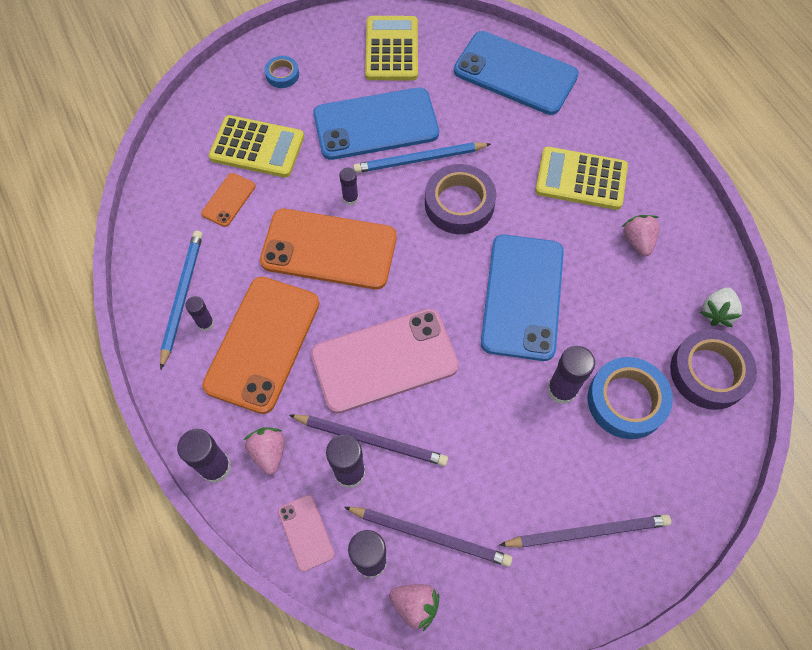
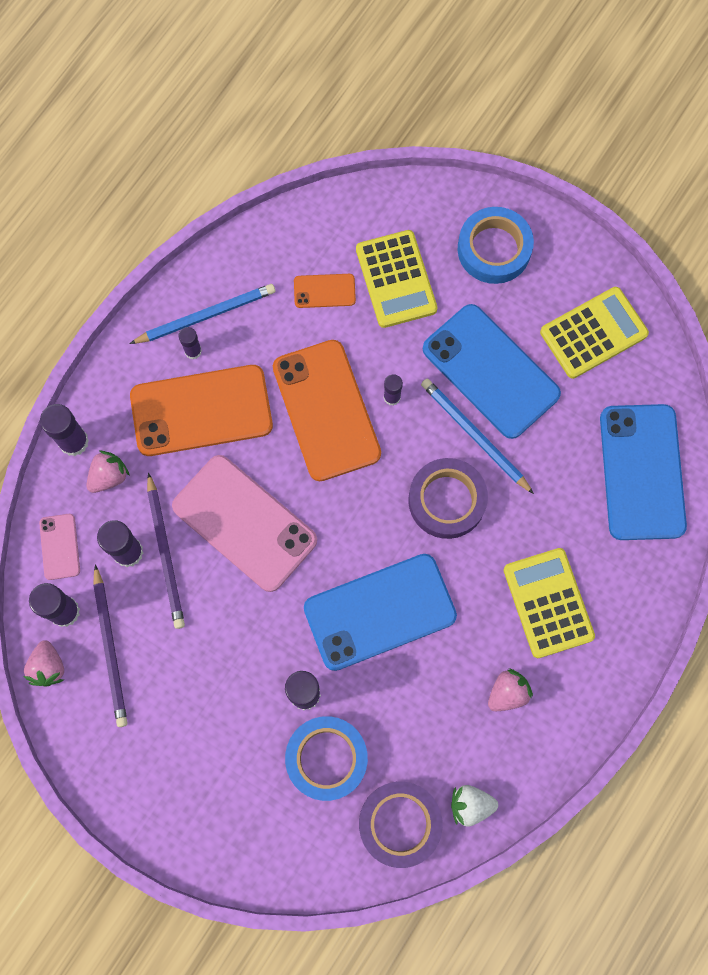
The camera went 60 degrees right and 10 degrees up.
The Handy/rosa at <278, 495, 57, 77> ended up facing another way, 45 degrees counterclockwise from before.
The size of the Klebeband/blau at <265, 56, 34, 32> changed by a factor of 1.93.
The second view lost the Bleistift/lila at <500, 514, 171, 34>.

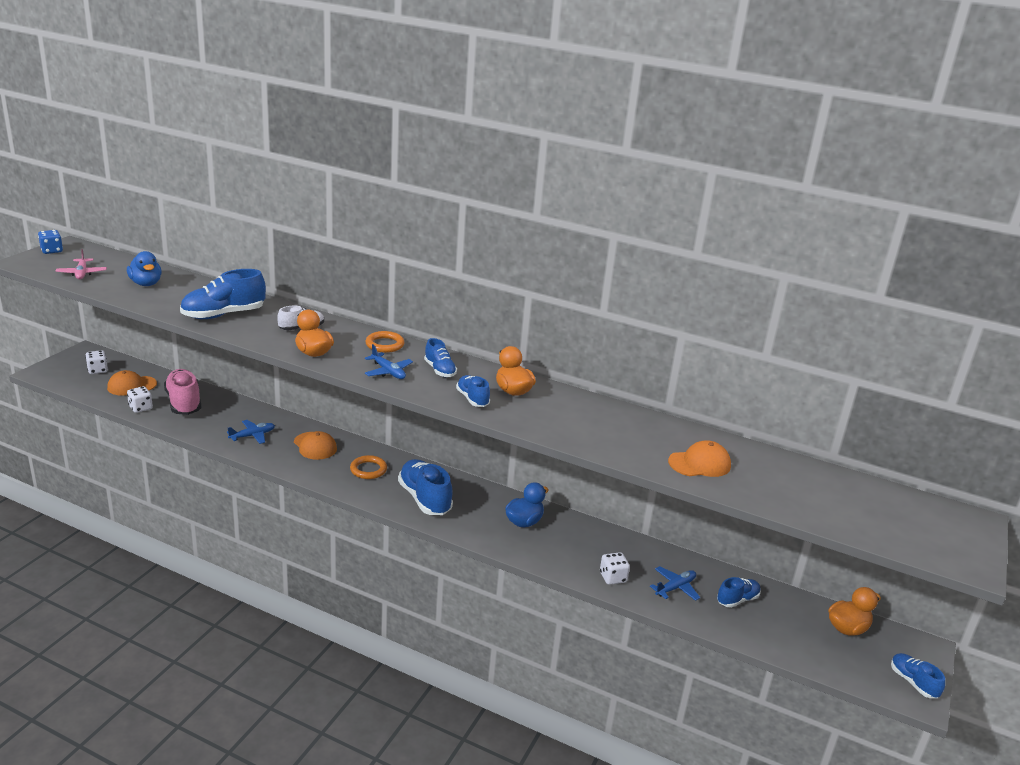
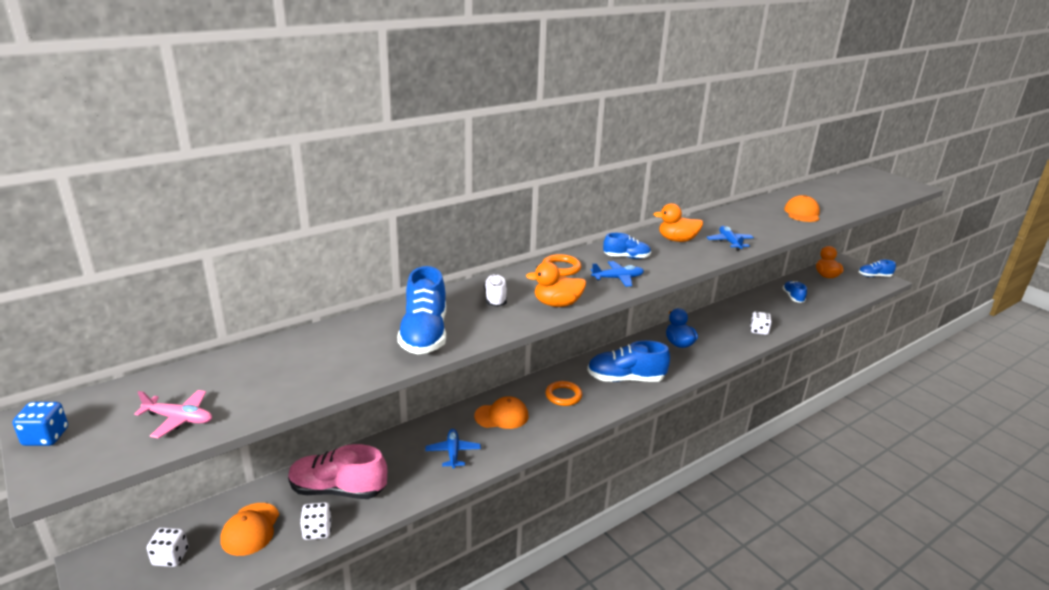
The camera went 60 degrees left and 0 degrees up.
The Flugzeug/blau ended up elsewhere, having gone from <650, 566, 50, 35> to <707, 226, 47, 25>.
The second view lost the Ente/blau at <127, 251, 35, 35>.
The second view lost the Schuh/blau at <456, 375, 34, 32>.

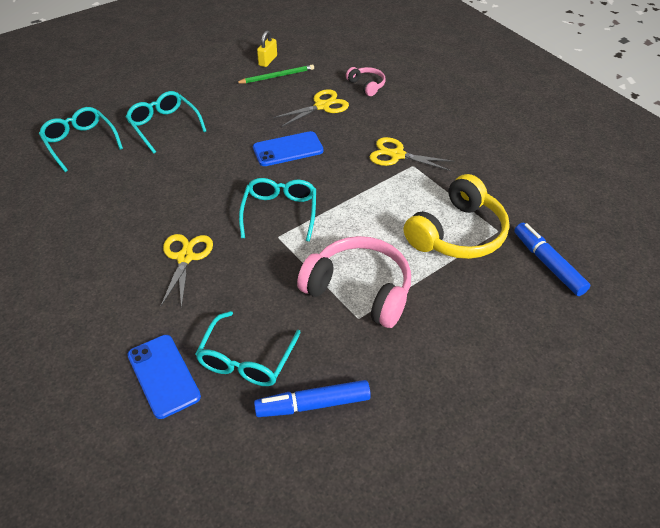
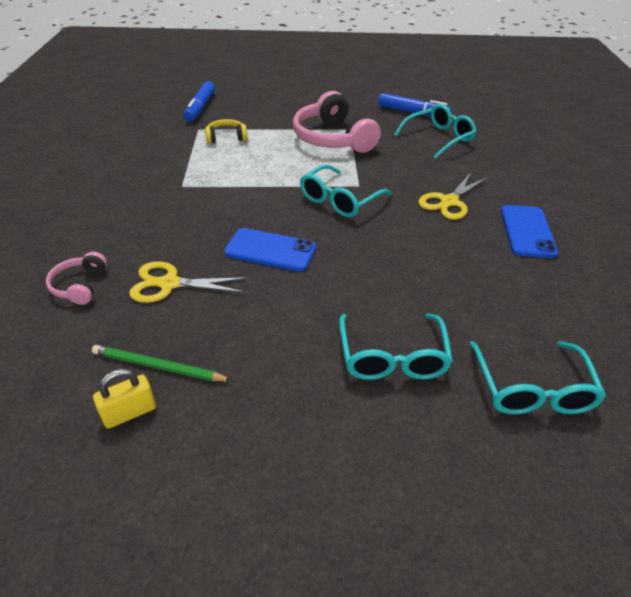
The camera went 145 degrees left and 5 degrees down.
The size of the Kopfhörer/gelb at <404, 174, 105, 85> changed by a factor of 0.49.
The Handy/blau ended up elsewhere, having gone from <127, 335, 74, 84> to <501, 205, 57, 53>.
The second view lost the Schere/gelb at <369, 137, 86, 34>.

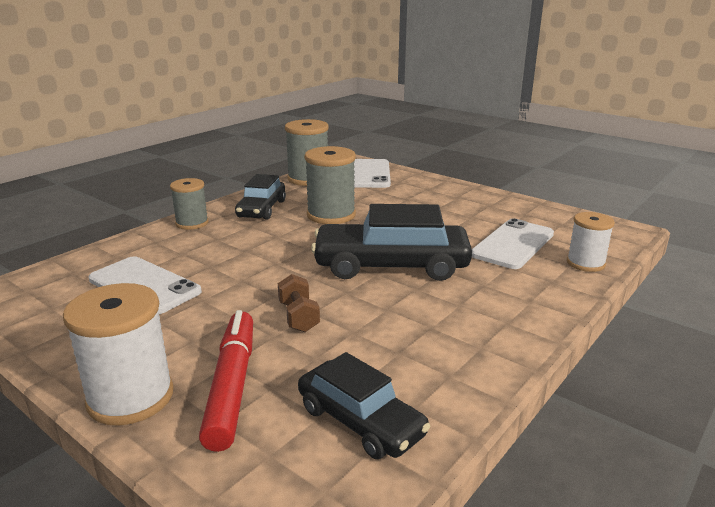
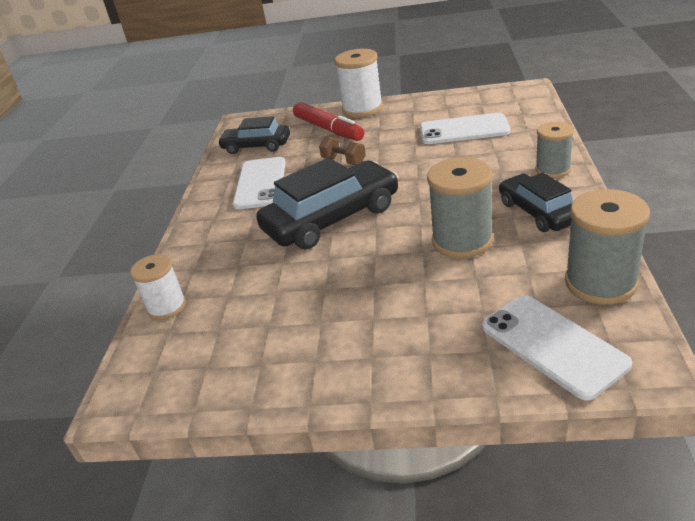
The camera went 150 degrees right and 10 degrees up.
The Handy/weiß ended up elsewhere, having gone from <472, 218, 82, 51> to <233, 157, 53, 53>.

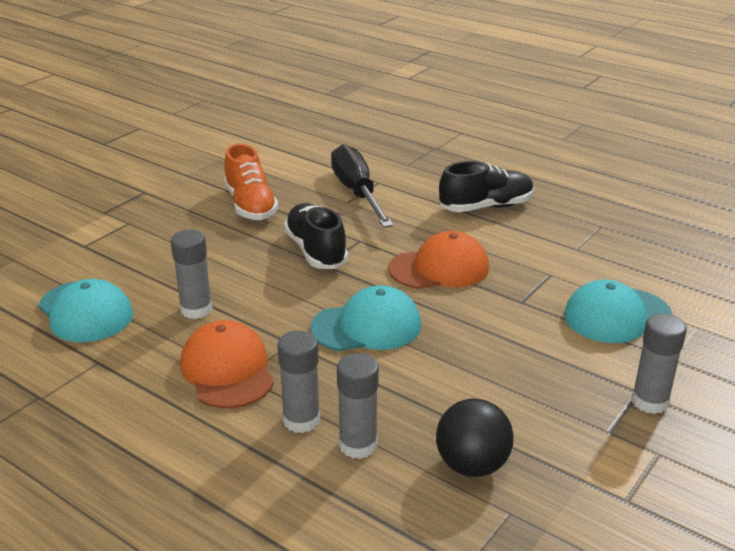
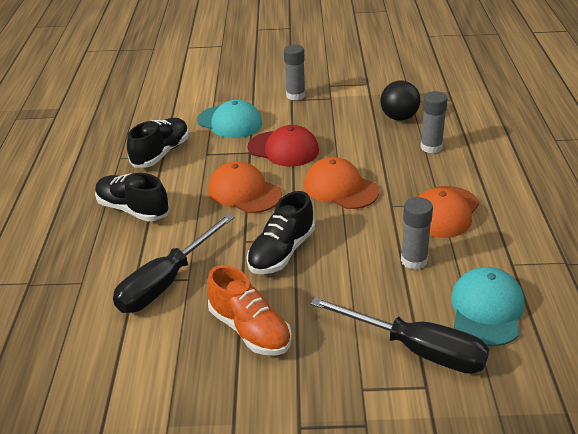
The camera went 125 degrees left and 5 degrees up.
The second view gained the Schuh/schwarz at <127, 118, 62, 50>.
The Schuh/orange at <224, 144, 54, 76> ended up facing another way, 105 degrees clockwise from before.
The second view gained the Kappe/rot at <248, 125, 71, 41>.
What was the Kappe/türkis at <310, 285, 111, 66> turned into the Kappe/orange at <304, 157, 75, 52>.
The second view gained the Schraubenzieher/schwarz at <310, 297, 179, 77>.
The second view lost the Klebestift/grau at <278, 330, 42, 103>.

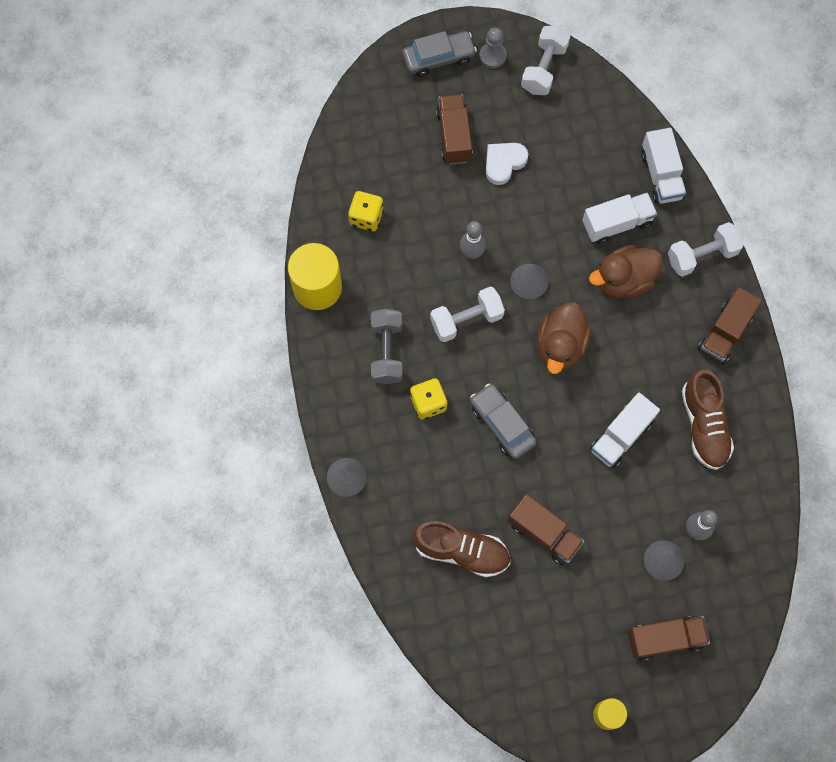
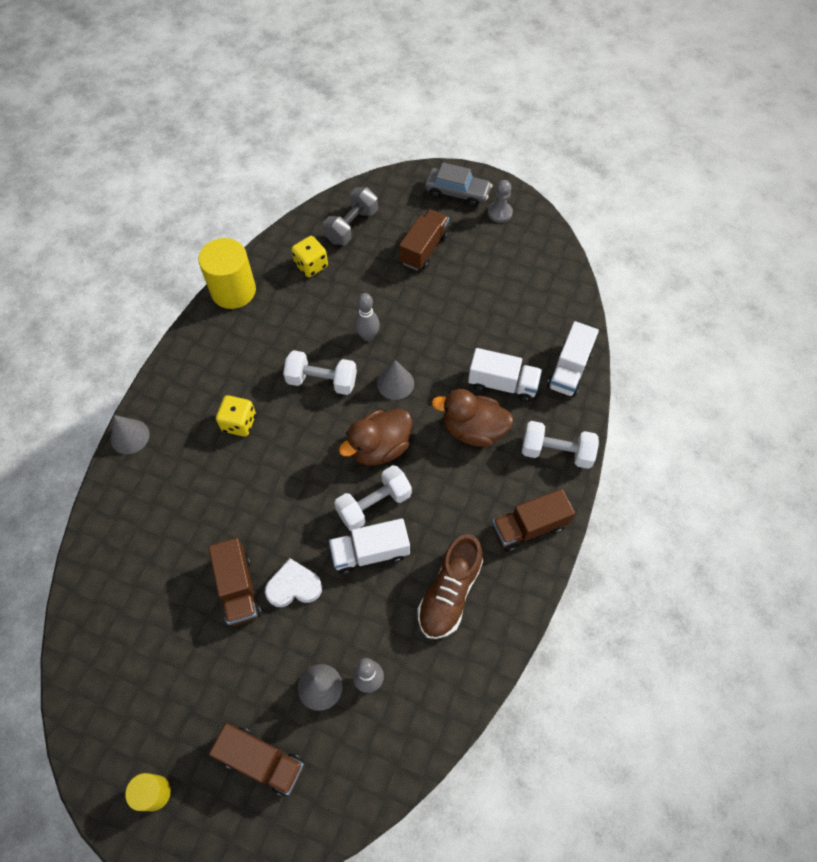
The camera went 35 degrees right and 10 degrees down.
The Herz/weiß ended up elsewhere, having gone from <486, 143, 42, 42> to <265, 558, 57, 49>.
The Hantel/grau ended up elsewhere, having gone from <371, 309, 32, 75> to <323, 187, 55, 58>.
The Hantel/weiß ended up elsewhere, having gone from <521, 26, 49, 69> to <334, 465, 78, 66>.
The second view lost the Schuh/braun at <413, 521, 97, 56>.
The second view lost the Auto/grau at <470, 383, 67, 76>.

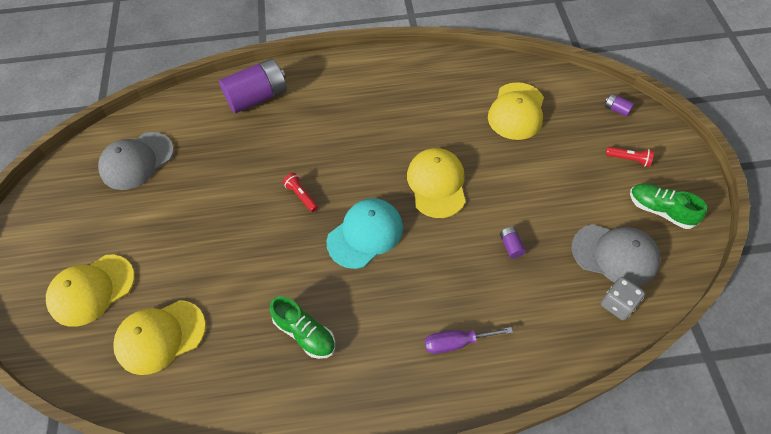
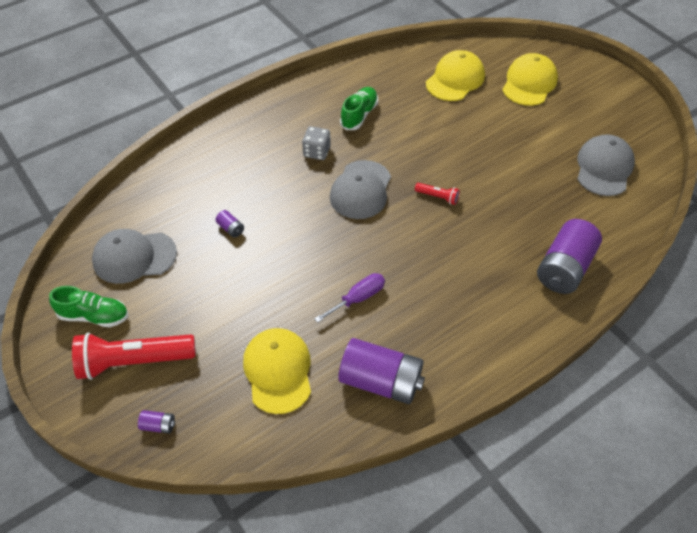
The camera went 150 degrees right and 5 degrees down.
The size of the Taschenlampe/rot at <606, 147, 48, 20> changed by a factor of 2.23.
The Spielwürfel/grau ended up elsewhere, having gone from <601, 277, 44, 43> to <302, 126, 29, 34>.
The Schraubenzieher/lila ended up elsewhere, having gone from <425, 327, 88, 27> to <314, 273, 71, 50>.
What was the Kappe/türkis at <326, 198, 77, 71> turned into the Kappe/grau at <330, 160, 61, 59>.
The second view gained the Batterie/lila at <338, 338, 87, 66>.
The Schuh/grün at <270, 296, 65, 63> ended up facing another way, 105 degrees clockwise from before.
The second view lost the Kappe/gelb at <407, 148, 59, 70>.

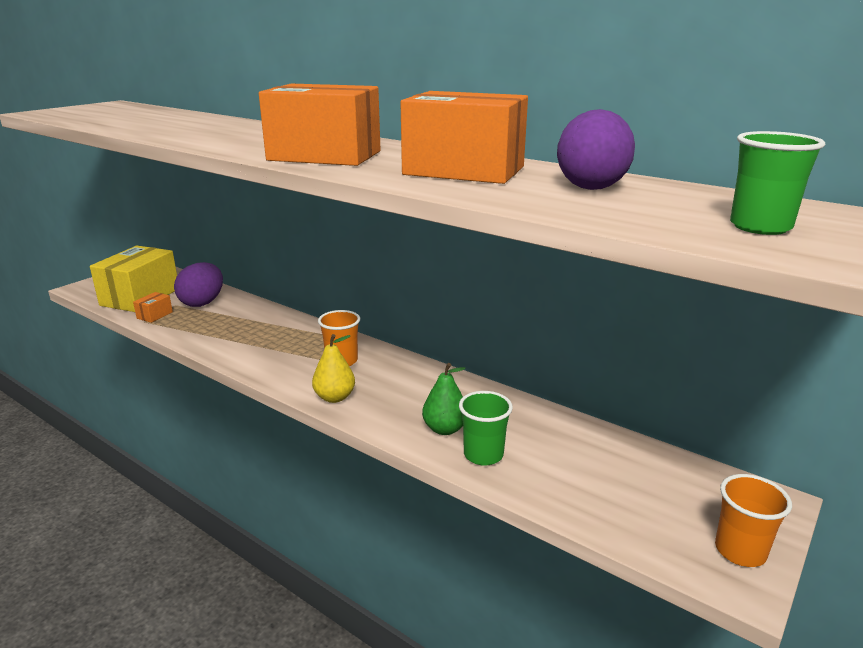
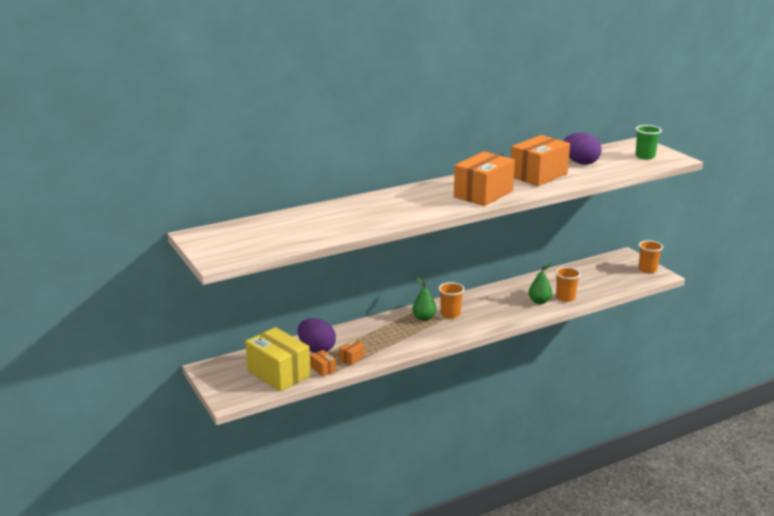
The camera went 65 degrees left and 0 degrees up.
The second view gained the Schachtel/orange at <339, 339, 26, 27>.
The second view gained the Birne/grün at <412, 278, 24, 43>.
What was the Becher/grün at <459, 391, 54, 75> turned into the Becher/orange at <555, 267, 26, 35>.
The second view lost the Birne/gelb at <312, 334, 43, 69>.

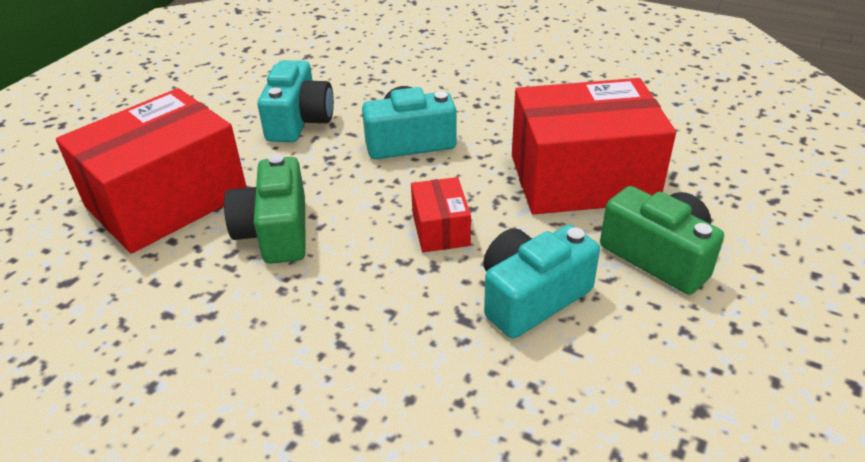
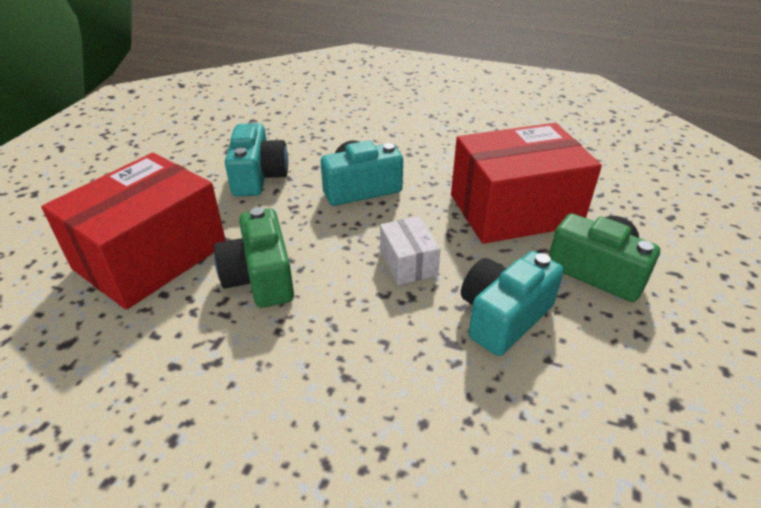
The camera went 10 degrees left and 0 degrees up.
What was the Schachtel/rot at <411, 177, 60, 75> turned into the Schachtel/weiß at <380, 216, 61, 69>.

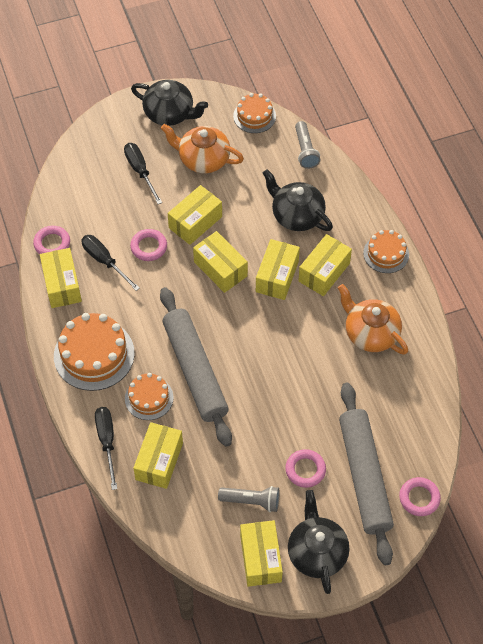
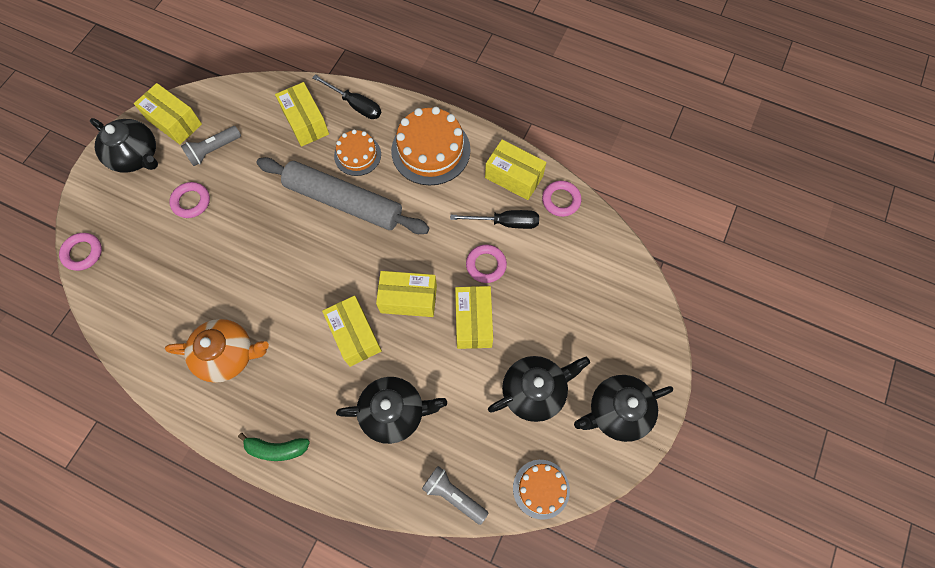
The camera went 135 degrees right and 10 degrees up.
Where the Kuchen/orange stood at <363, 230, 46, 43>, the Banane/grün came to stand at <238, 433, 72, 28>.
What was the Teekanne/orange at <161, 124, 83, 49> turned into the Teekanne/schwarz at <488, 356, 102, 66>.
The second view lost the Schraubenzieher/schwarz at <124, 143, 38, 61>.
The second view lost the Schachtel/gelb at <298, 234, 54, 62>.
The second view lost the Nudelholz/grau at <339, 383, 55, 182>.

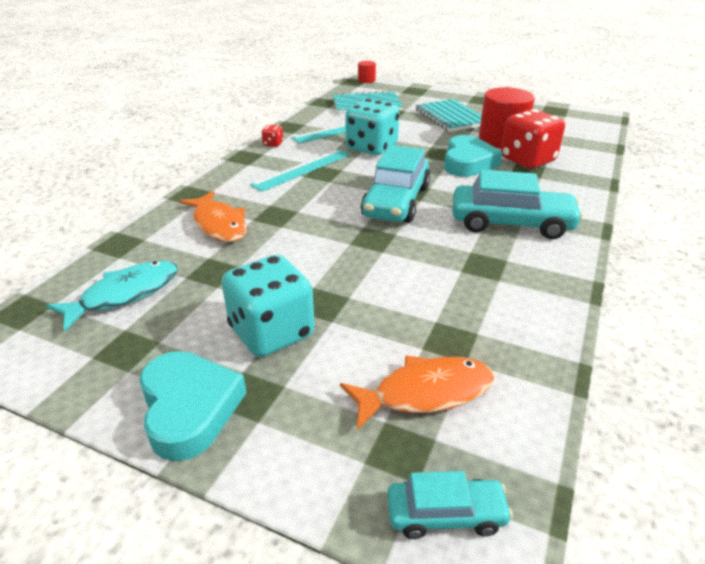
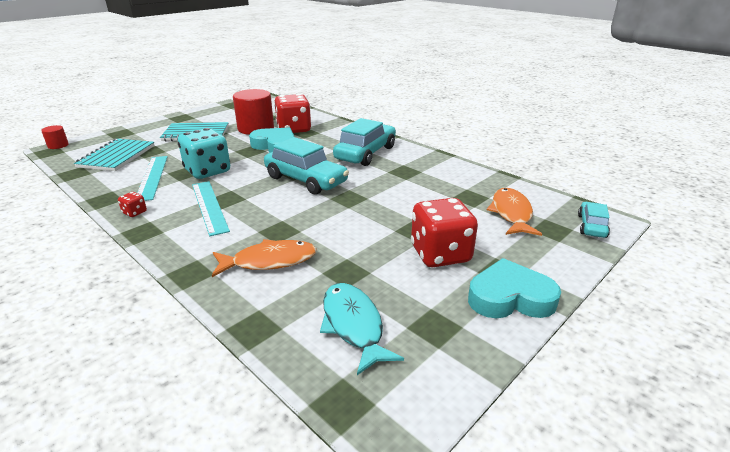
The camera went 70 degrees left and 5 degrees down.
What was the Spielwürfel/türkis at <221, 255, 94, 102> turned into the Spielwürfel/rot at <411, 198, 67, 69>.

